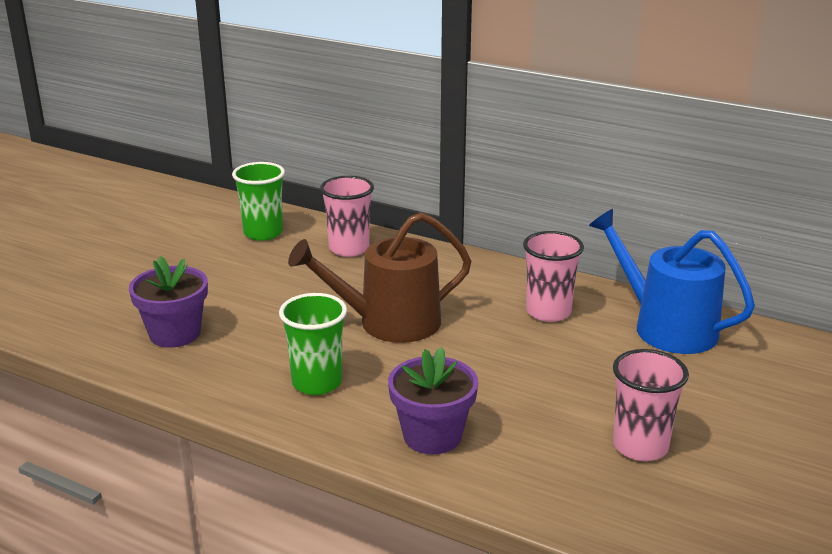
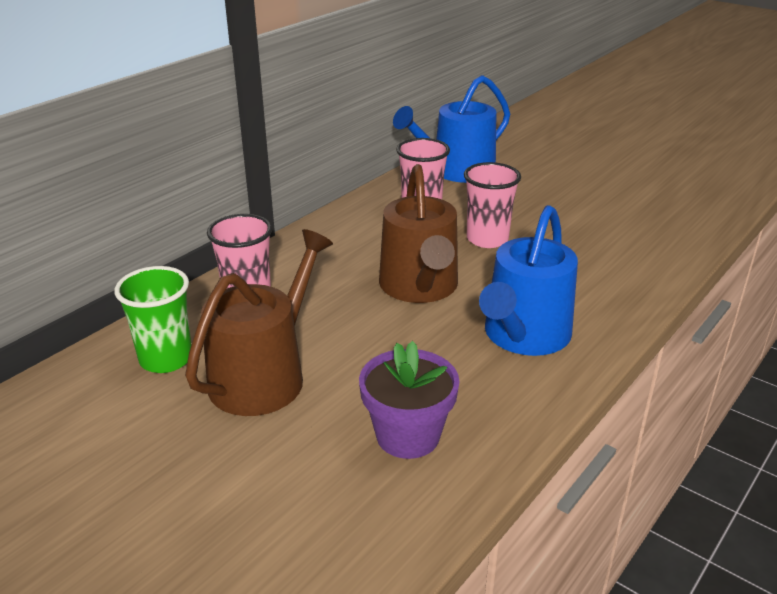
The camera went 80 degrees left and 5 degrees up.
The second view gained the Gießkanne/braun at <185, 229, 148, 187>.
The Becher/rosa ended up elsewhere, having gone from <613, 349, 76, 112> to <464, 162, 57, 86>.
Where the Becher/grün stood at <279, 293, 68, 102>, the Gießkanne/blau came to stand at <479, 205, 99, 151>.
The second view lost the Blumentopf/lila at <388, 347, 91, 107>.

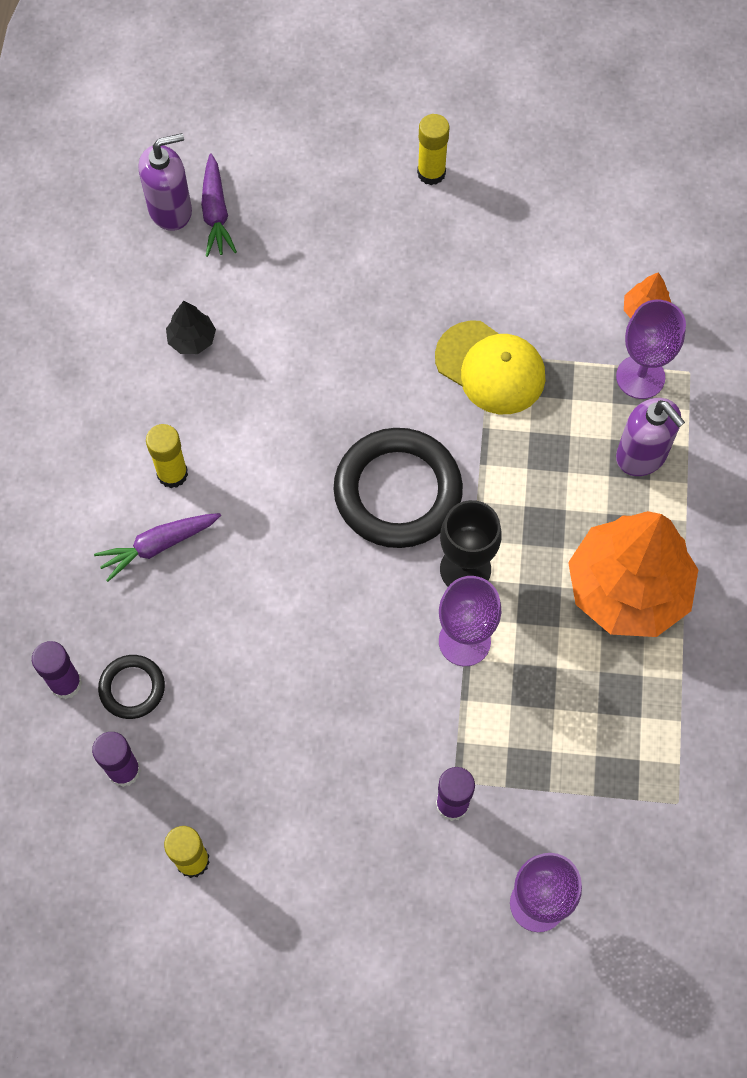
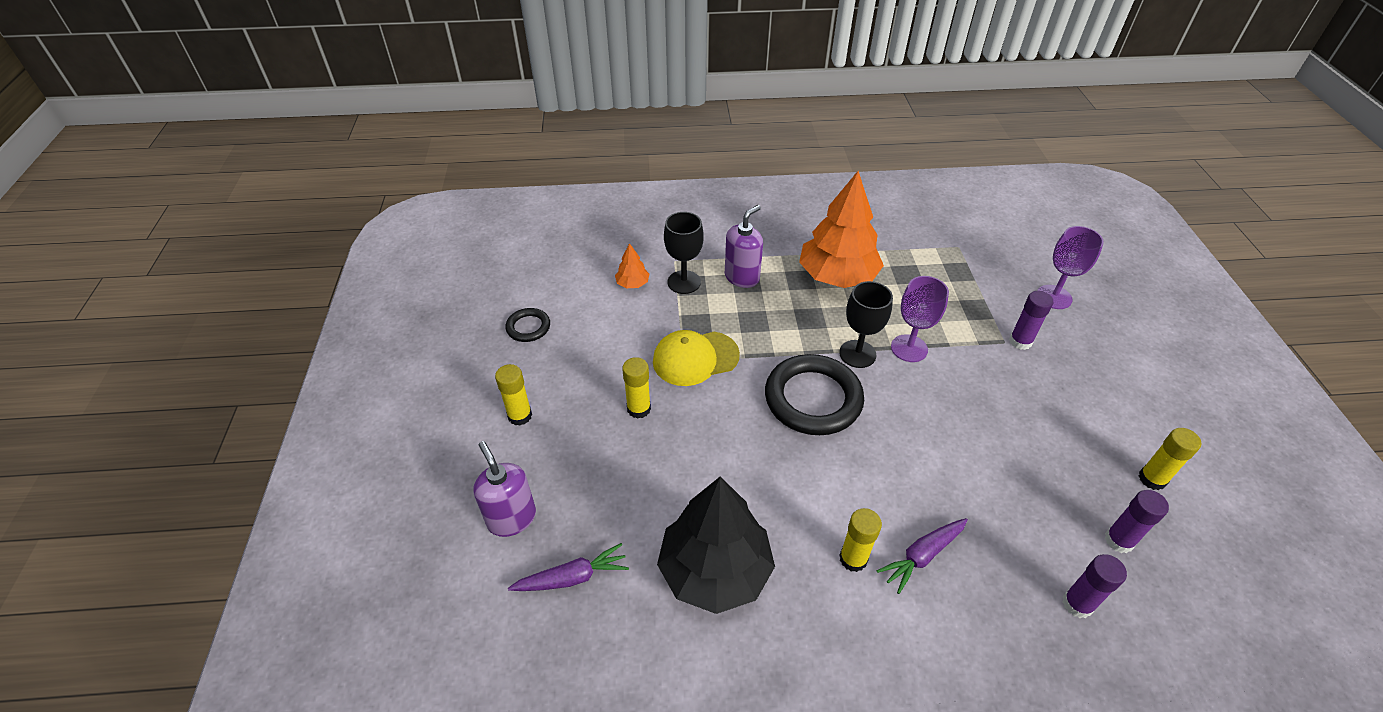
The camera went 100 degrees left and 20 degrees down.
The Seifenspender/lila ended up elsewhere, having gone from <139, 133, 53, 98> to <473, 441, 63, 96>.
The Ring/schwarz ended up elsewhere, having gone from <98, 655, 67, 64> to <506, 308, 44, 34>.
The second view gained the Klebestift/gelb at <622, 357, 29, 61>.
The Kappe/gelb at <435, 321, 110, 93> ended up facing another way, 135 degrees counterclockwise from before.
The size of the Baum/schwarz at <166, 301, 50, 53> changed by a factor of 2.40.
What was the Kelch/lila at <616, 300, 70, 99> turned into the Kelch/schwarz at <664, 212, 40, 82>.
The Karotte/lila at <94, 513, 127, 69> ended up facing another way, 90 degrees clockwise from before.

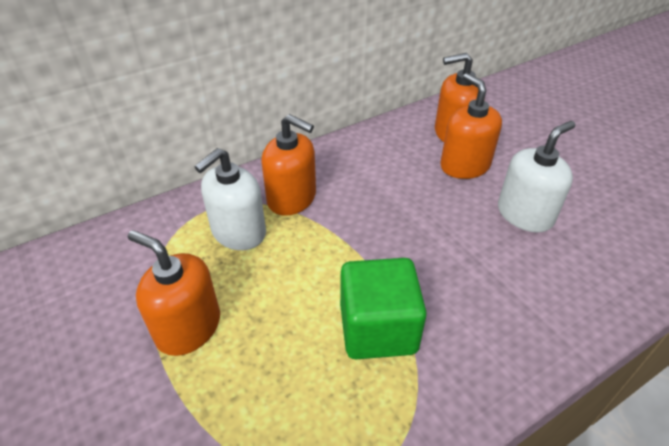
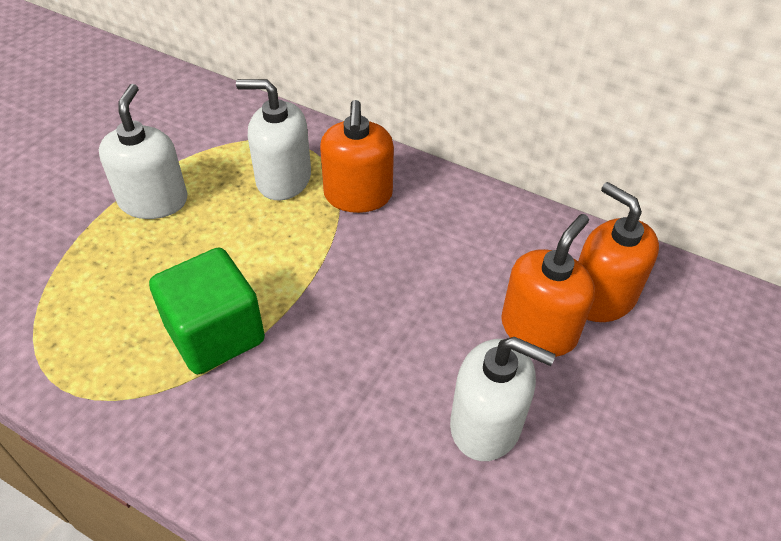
The camera went 60 degrees right and 5 degrees up.
What was the Seifenspender/orange at <128, 230, 92, 126> turned into the Seifenspender/weiß at <99, 84, 89, 135>.

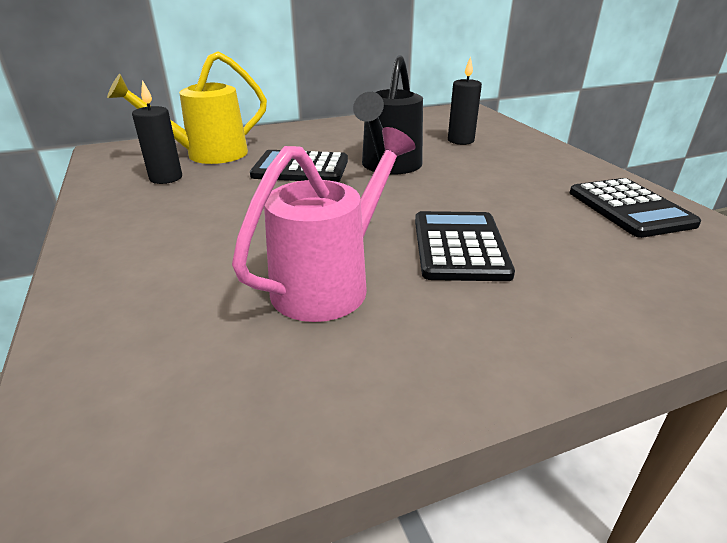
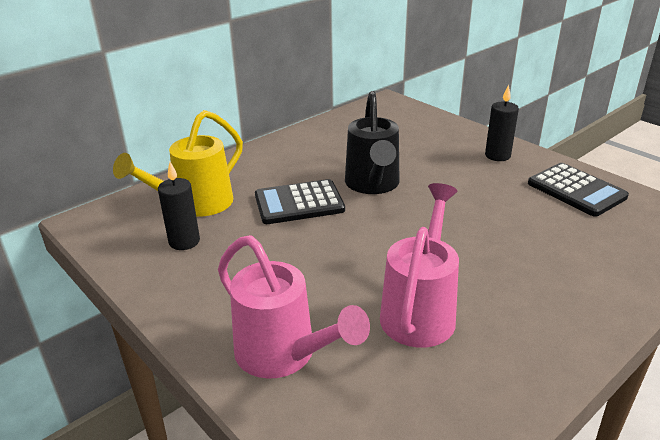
The camera went 20 degrees left and 0 degrees up.
The second view gained the Gießkanne/rosa at <218, 235, 152, 143>.
The Kerze/schwarz ended up elsewhere, having gone from <448, 56, 34, 89> to <485, 85, 34, 76>.
The second view lost the Taschenrechner/schwarz at <415, 211, 100, 70>.

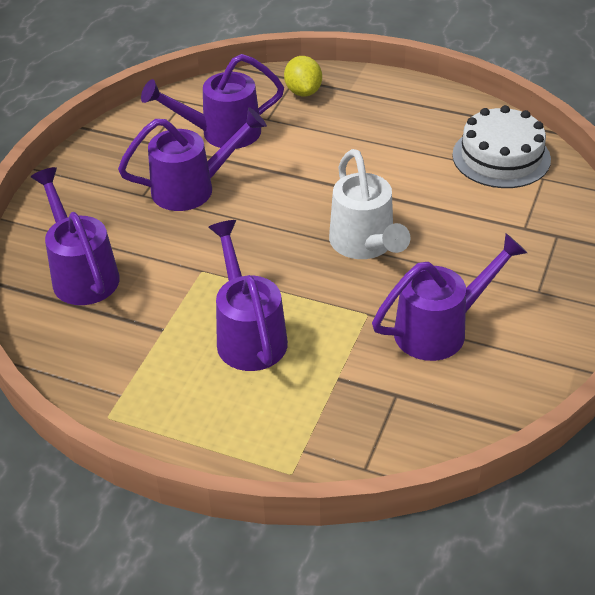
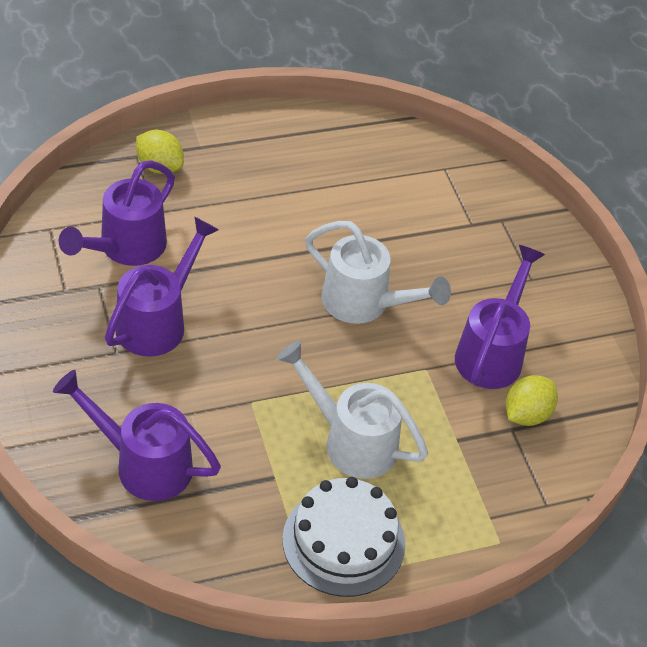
The camera went 45 degrees left and 5 degrees up.
What was the Gießkanne/lila at <208, 220, 80, 151> turned into the Gießkanne/weiß at <276, 341, 152, 138>.
The Kuchen/weiß ended up elsewhere, having gone from <452, 105, 99, 83> to <282, 477, 124, 120>.
The second view gained the Zitrone/gelb at <506, 375, 52, 51>.

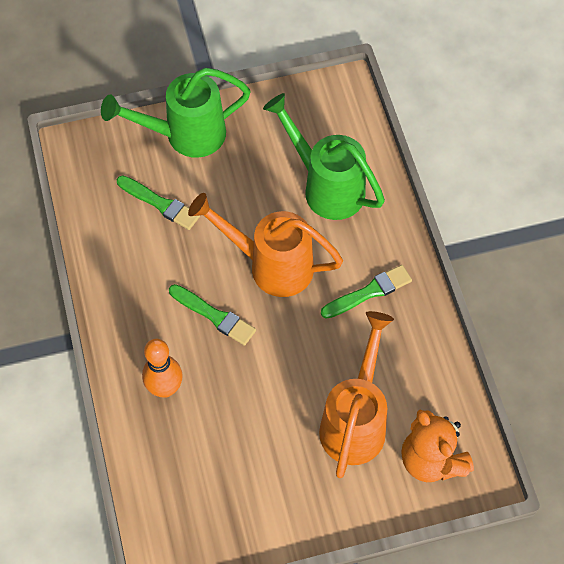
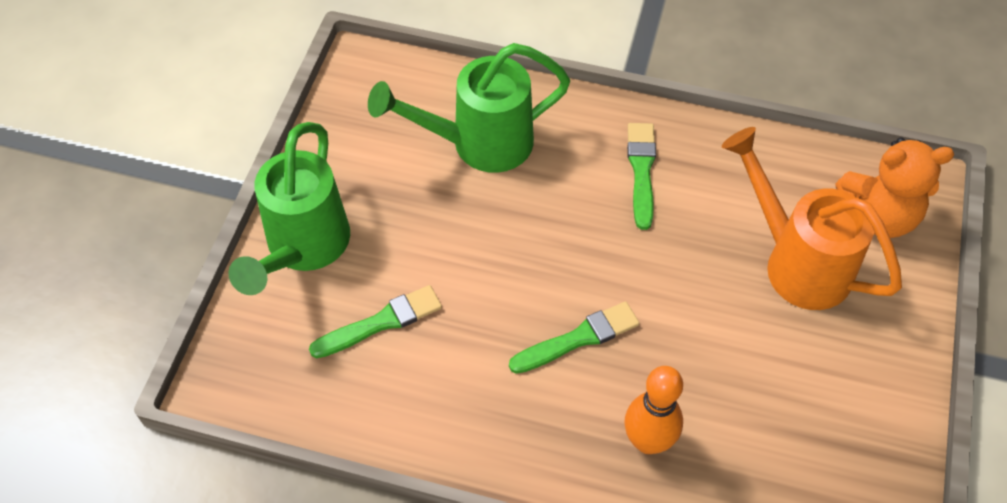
The camera went 60 degrees left and 5 degrees down.
The second view lost the Gießkanne/orange at <188, 193, 155, 104>.

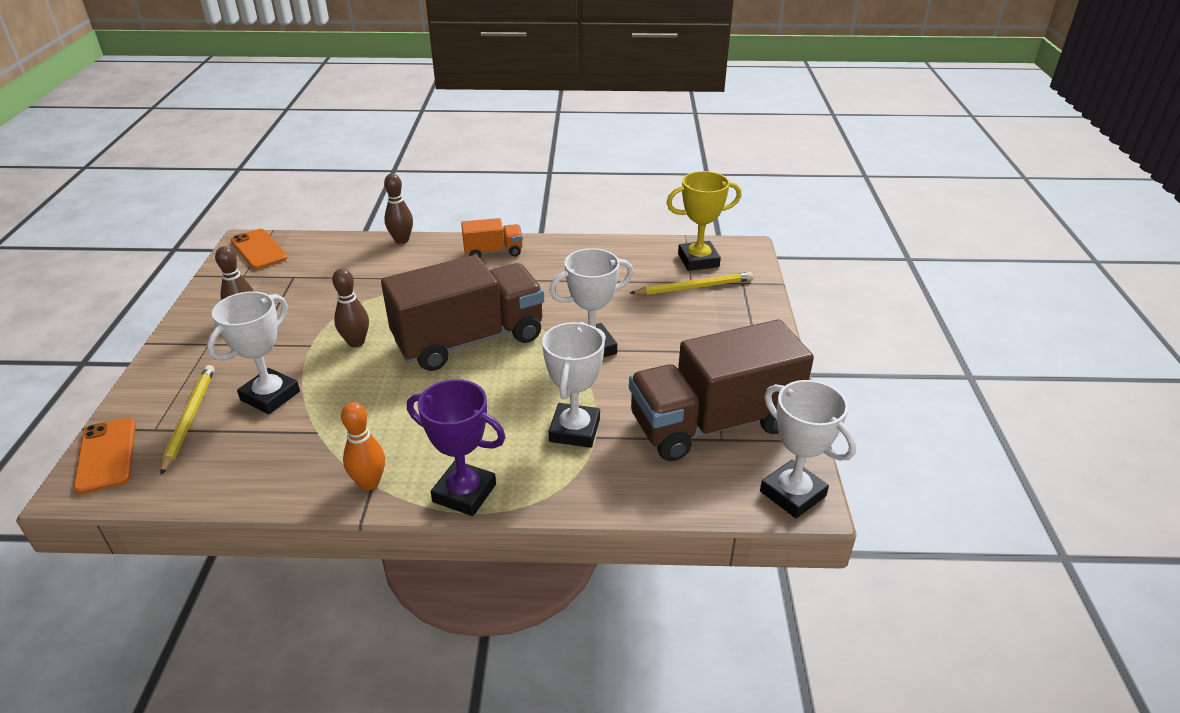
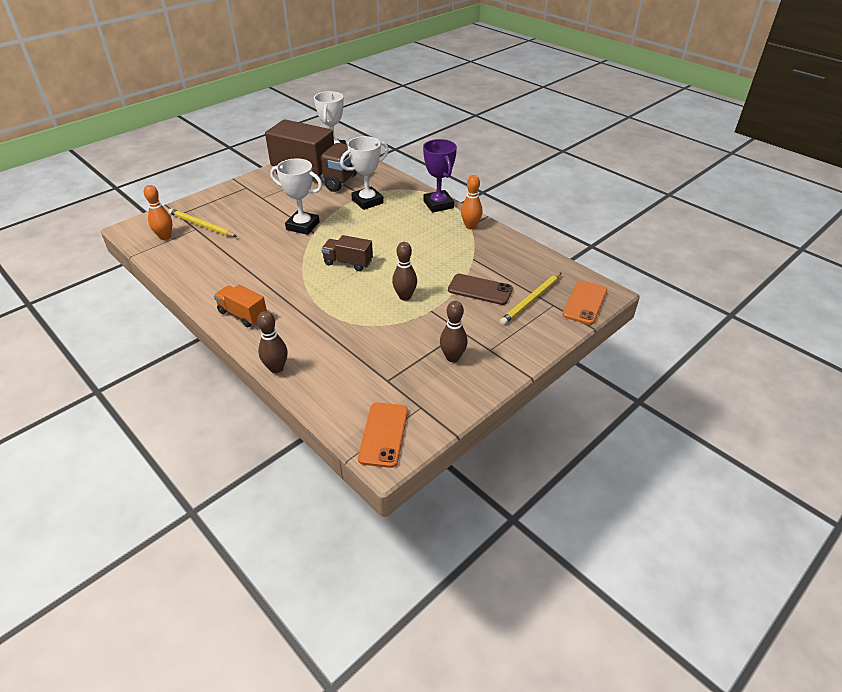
The camera went 135 degrees left and 5 degrees up.
Where the Pokal/gelb stood at <667, 171, 74, 100>, the Bowlingkegel/orange came to stand at <144, 185, 28, 55>.
The size of the Lastwagen/braun at <381, 255, 163, 116> changed by a factor of 0.47.
Where the Pokal/weiß stood at <207, 291, 93, 123>, the Handy/braun came to stand at <448, 274, 65, 31>.

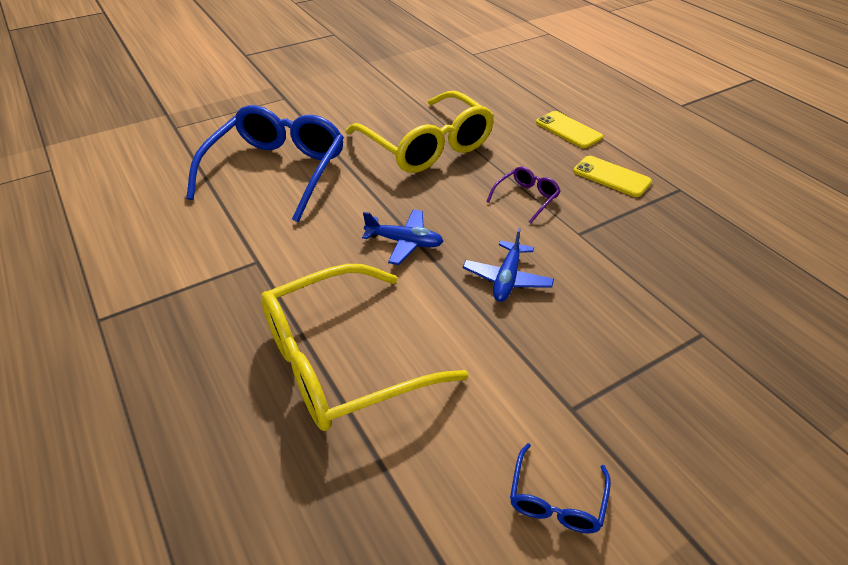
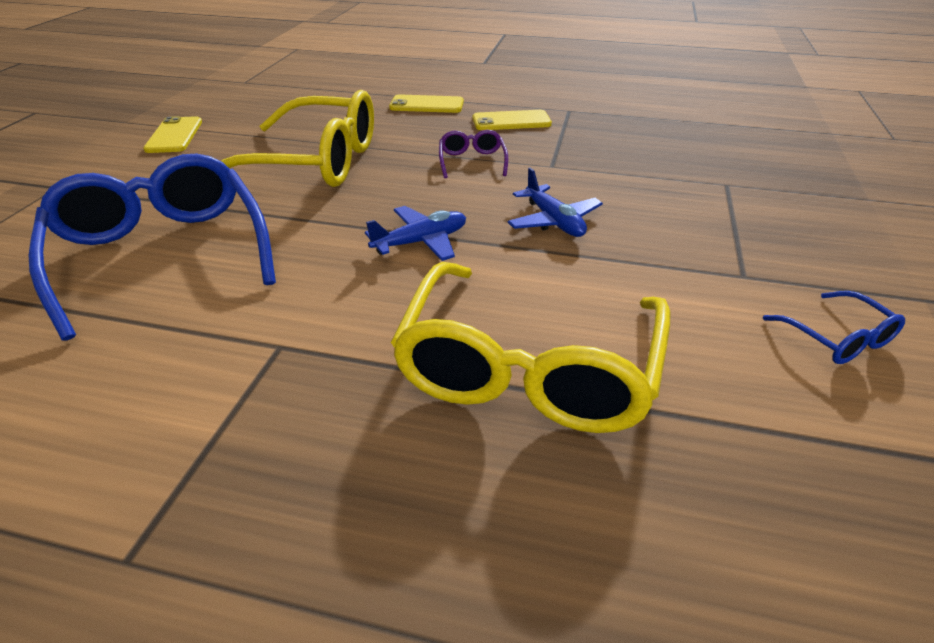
The camera went 45 degrees left and 5 degrees down.
The second view gained the Handy/gelb at <143, 116, 59, 37>.

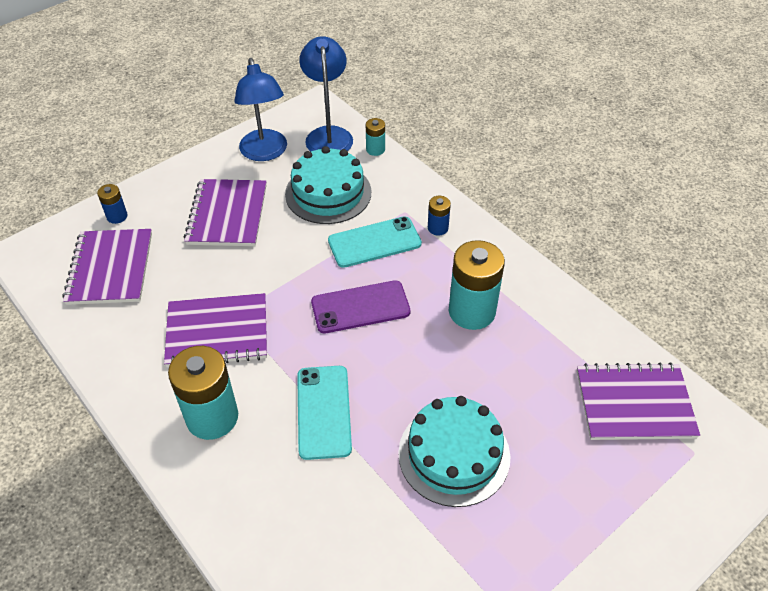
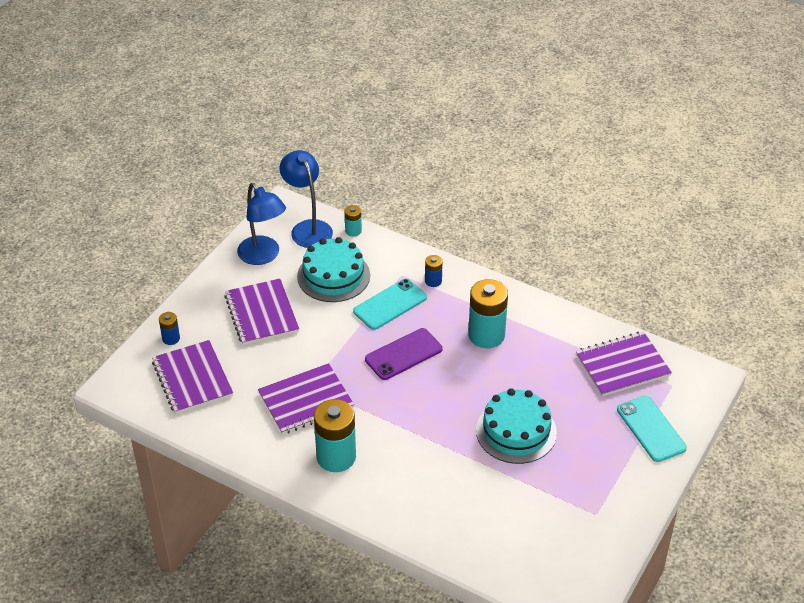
The camera went 20 degrees left and 5 degrees down.
The Handy/türkis ended up elsewhere, having gone from <297, 366, 55, 94> to <617, 396, 70, 66>.

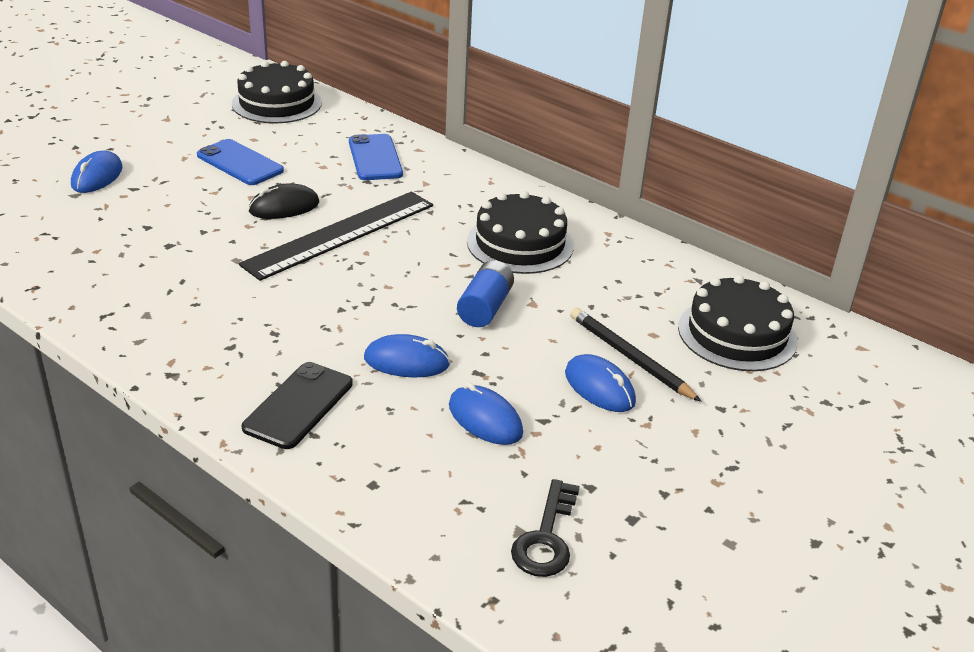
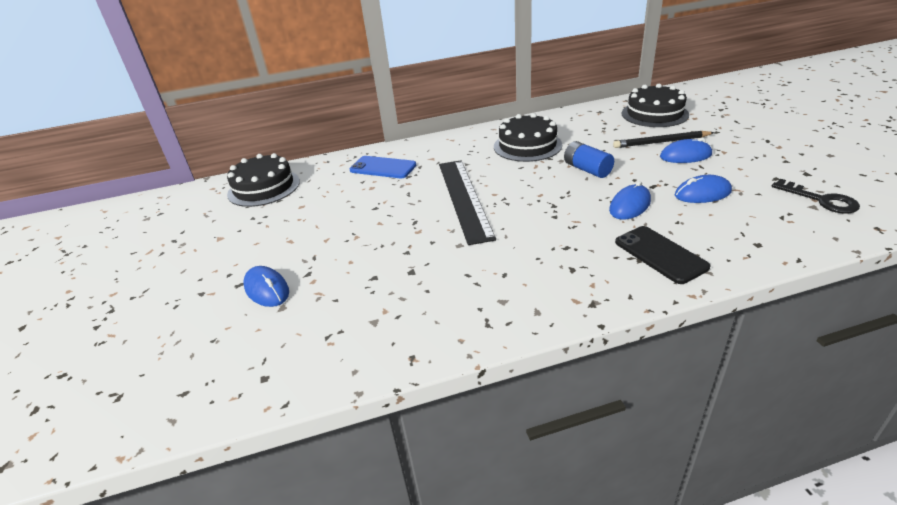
The camera went 50 degrees left and 0 degrees up.
The second view lost the Handy/blau at <197, 139, 87, 46>.
The second view lost the Computermaus/schwarz at <248, 183, 71, 36>.

